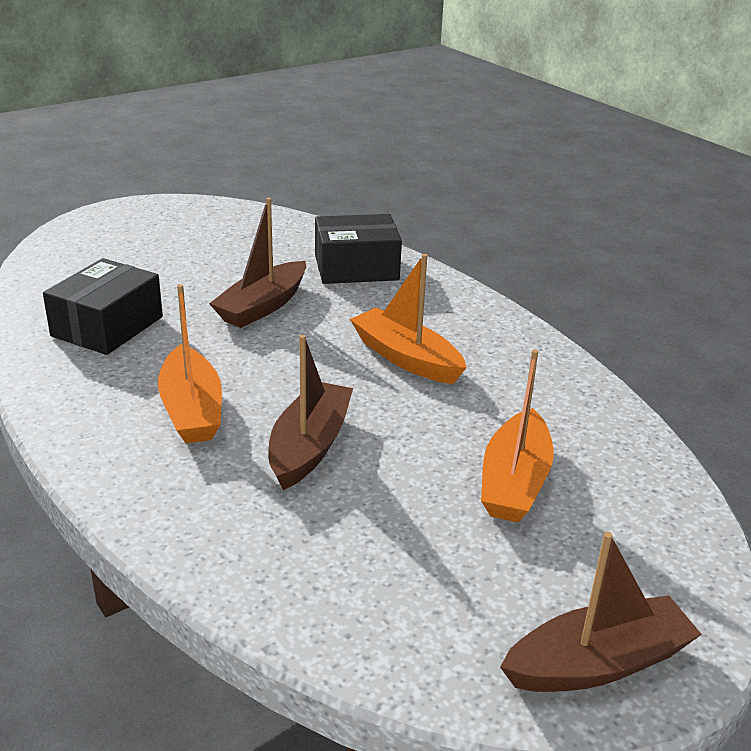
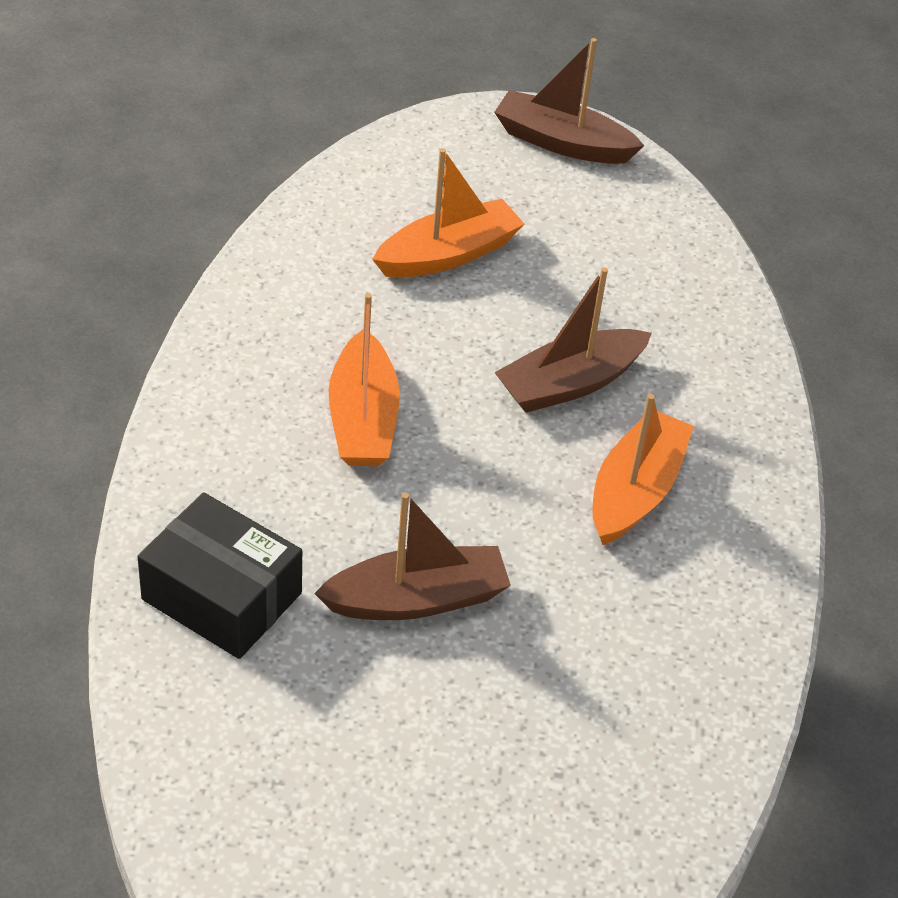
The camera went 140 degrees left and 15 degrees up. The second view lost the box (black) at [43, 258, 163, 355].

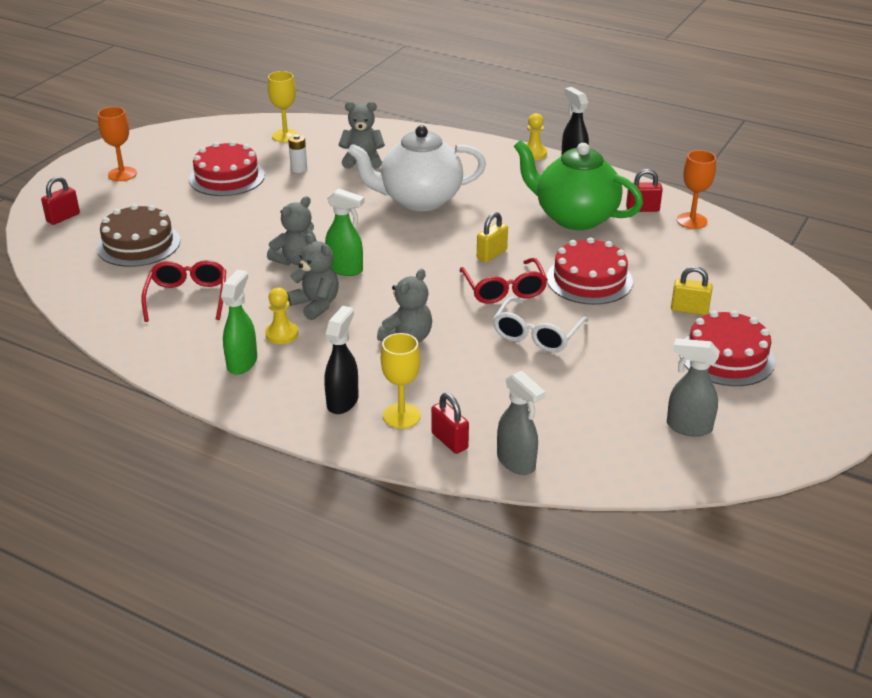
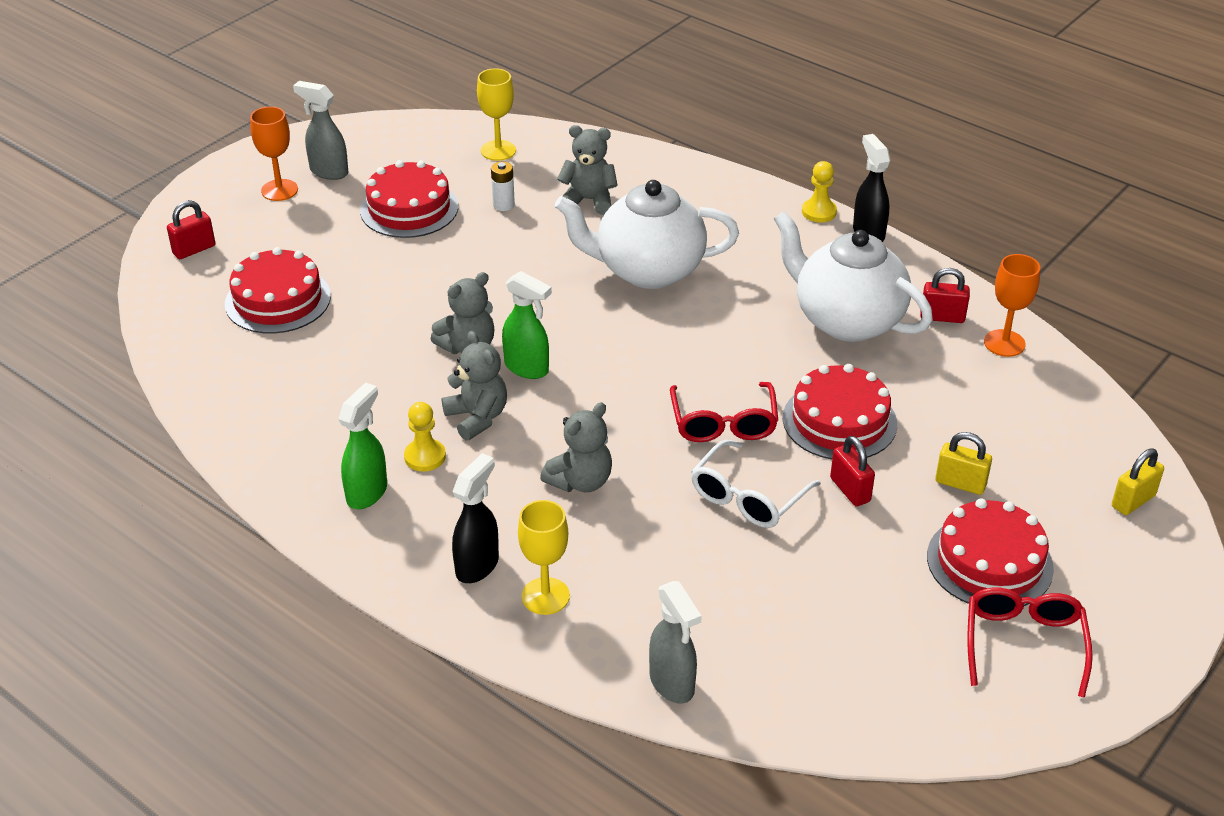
The camera went 10 degrees right and 5 degrees up. The glasses (red) ended up elsewhere, having gone from [142, 260, 226, 322] to [967, 587, 1093, 698]. The padlock (red) ended up elsewhere, having gone from [431, 393, 469, 454] to [830, 436, 875, 506]. The padlock (yellow) ended up elsewhere, having gone from [477, 212, 508, 262] to [1112, 448, 1164, 515]. The spray bottle (grey) ended up elsewhere, having gone from [667, 338, 720, 437] to [293, 81, 348, 180]. What was the cake (brown) at [96, 204, 180, 267] turned into the cake (red) at [225, 247, 331, 334]. What was the teapot (green) at [514, 140, 643, 230] turned into the teapot (white) at [774, 211, 933, 342].

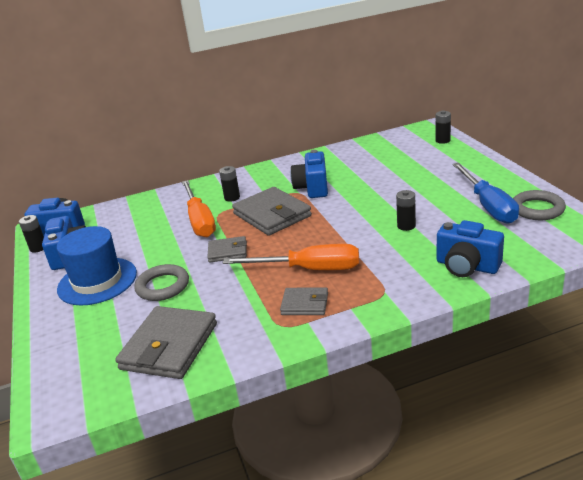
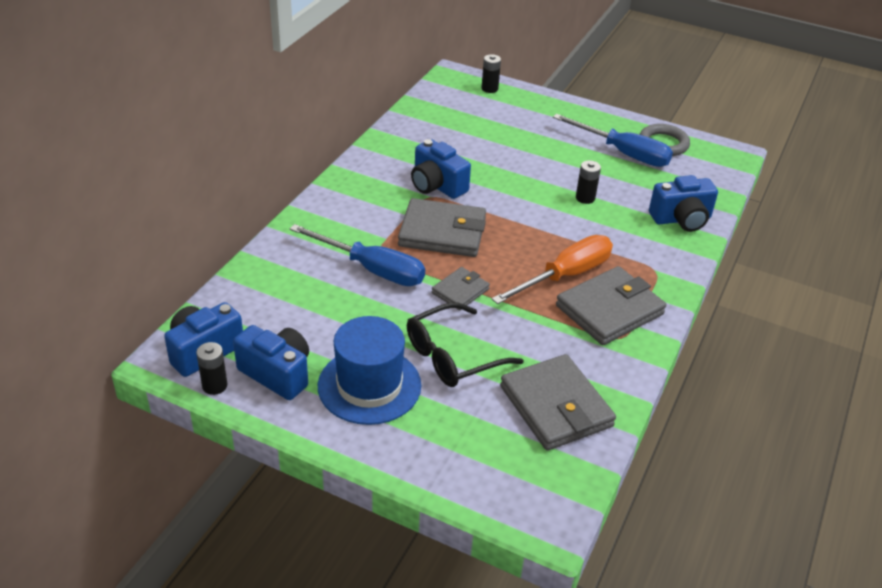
The camera went 50 degrees left and 10 degrees up. The second view lost the battery (black) at [219, 166, 240, 202]. Where the ring (grey) stood at [134, 264, 189, 301], the glasses (black) came to stand at [407, 302, 524, 387]. What was the screwdriver (orange) at [182, 180, 216, 237] turned into the screwdriver (blue) at [290, 224, 425, 286]. The size of the wallet (grey) at [280, 287, 328, 315] changed by a factor of 1.83.

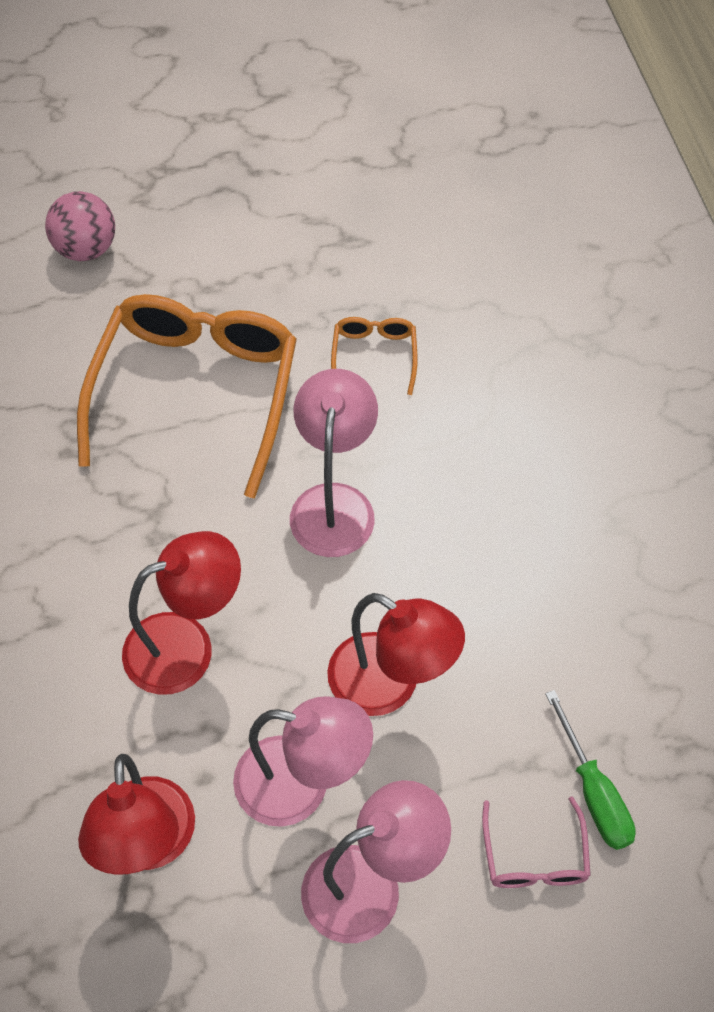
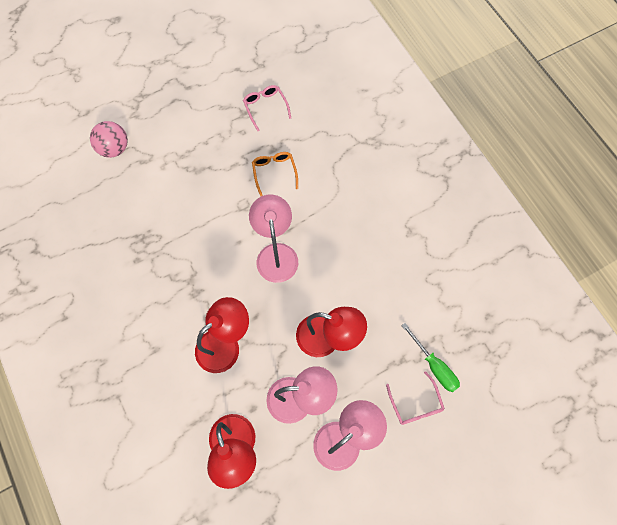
The camera went 15 degrees left and 10 degrees up. The second view lost the glasses (orange) at [77, 294, 297, 498]. The second view gained the glasses (pink) at [243, 85, 291, 131].

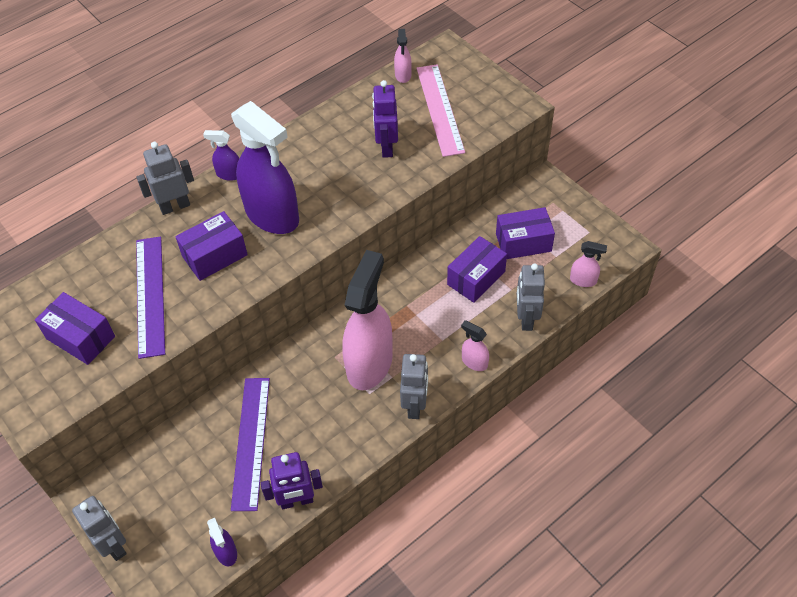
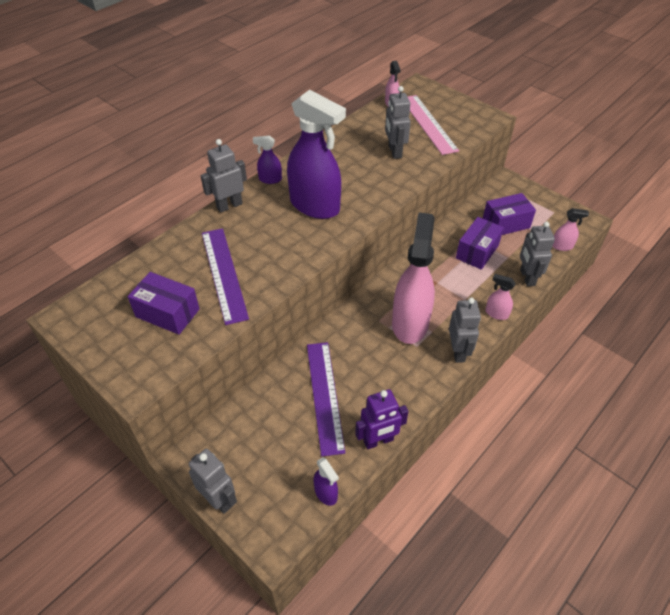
The camera went 10 degrees left and 5 degrees down. The second view lost the box (purple) at [175, 211, 248, 281]. What was the robot (purple) at [372, 80, 398, 158] turned into the robot (grey) at [385, 86, 411, 159].

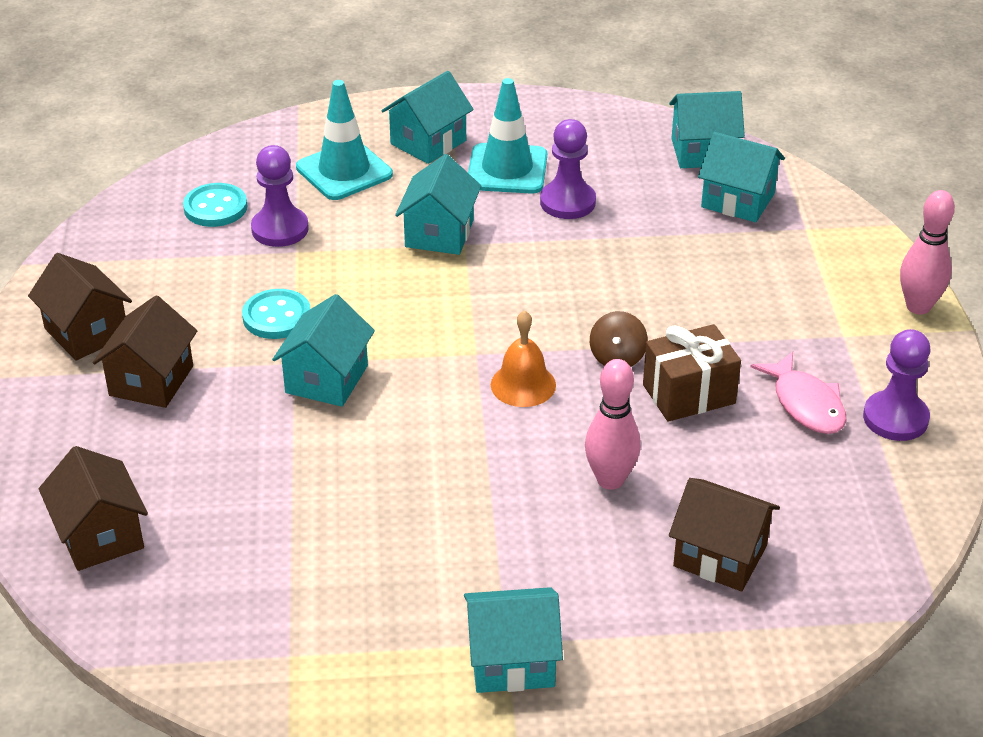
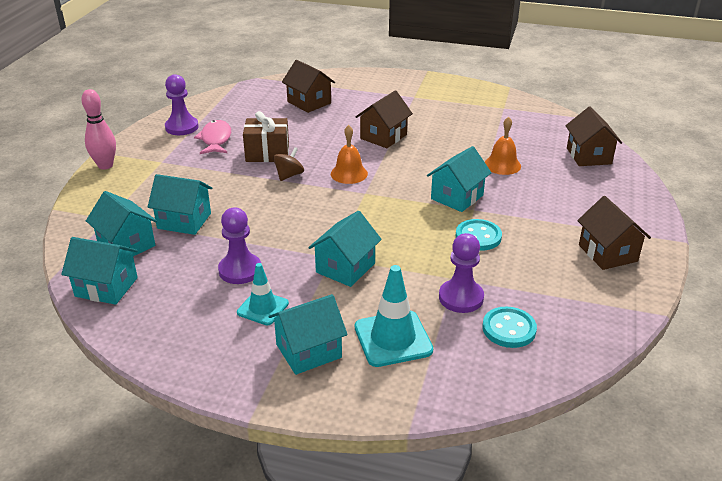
The camera went 160 degrees left and 5 degrees down. The second view lost the bowling pin (pink) at [585, 359, 641, 490]. The second view gained the bell (orange) at [485, 117, 521, 175]. The house (brown) ended up elsewhere, having gone from [93, 295, 197, 408] to [356, 90, 413, 148]. The house (turquoise) ended up elsewhere, having gone from [464, 587, 563, 693] to [148, 174, 212, 235]. The size of the traffic cone (turquoise) at [468, 78, 547, 194] changed by a factor of 0.64.

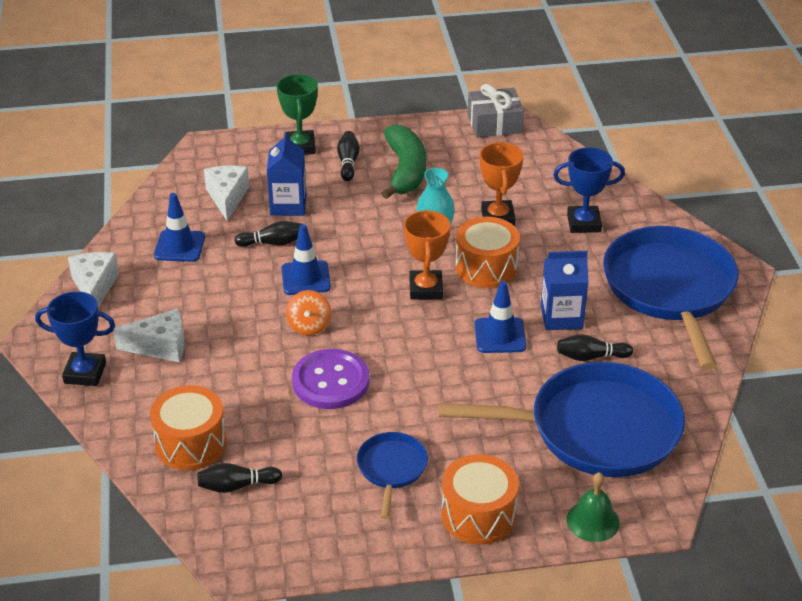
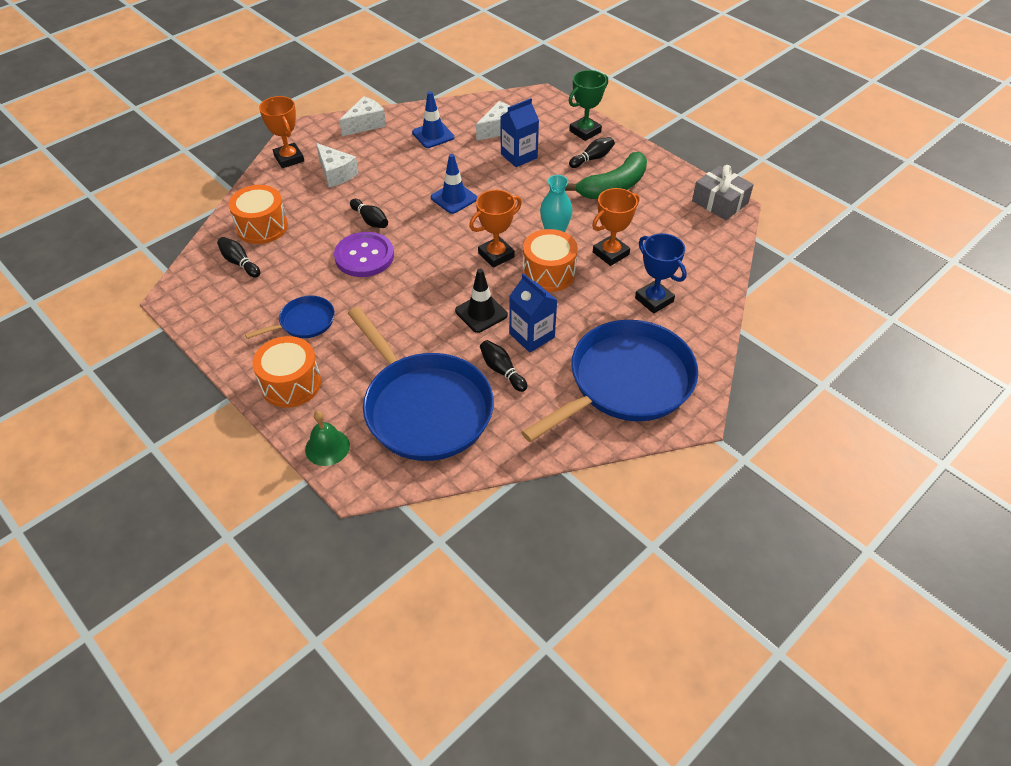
The camera went 55 degrees right and 10 degrees up. The second view lost the spinning top (orange) at [286, 290, 331, 335]. The bowling pin (black) ended up elsewhere, having gone from [235, 221, 301, 247] to [350, 199, 388, 228]. What was the trophy (blue) at [35, 291, 115, 386] turned into the trophy (orange) at [259, 96, 304, 168]. What was the traffic cone (blue) at [475, 281, 526, 353] turned into the traffic cone (black) at [455, 269, 508, 333].

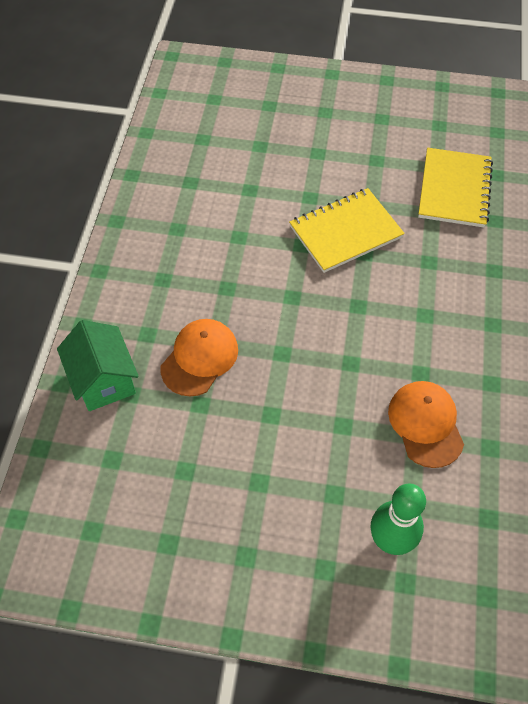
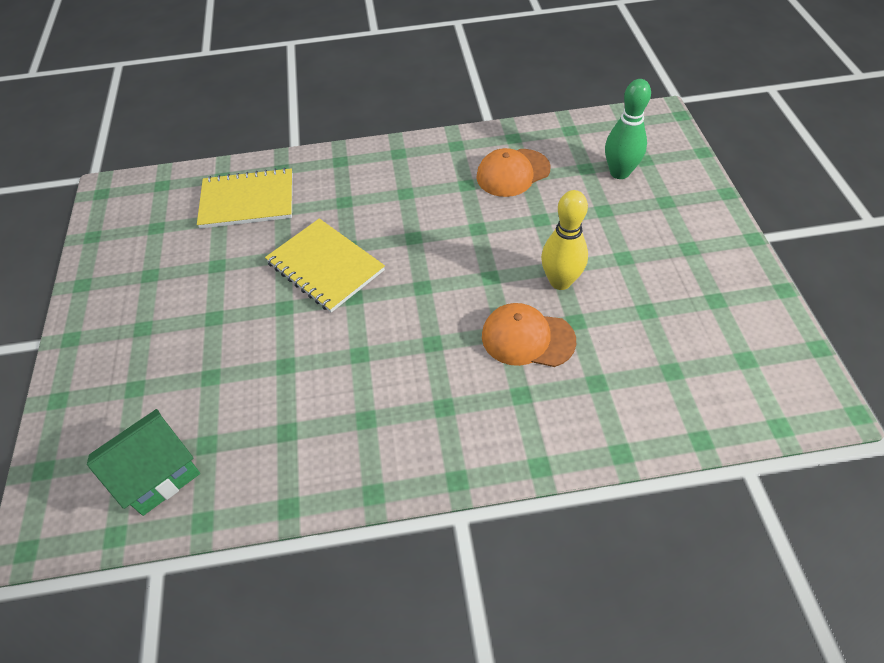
The camera went 105 degrees left and 5 degrees down. The second view gained the bowling pin (yellow) at [541, 190, 588, 290]. The house (green) ended up elsewhere, having gone from [57, 320, 139, 411] to [87, 409, 200, 516].

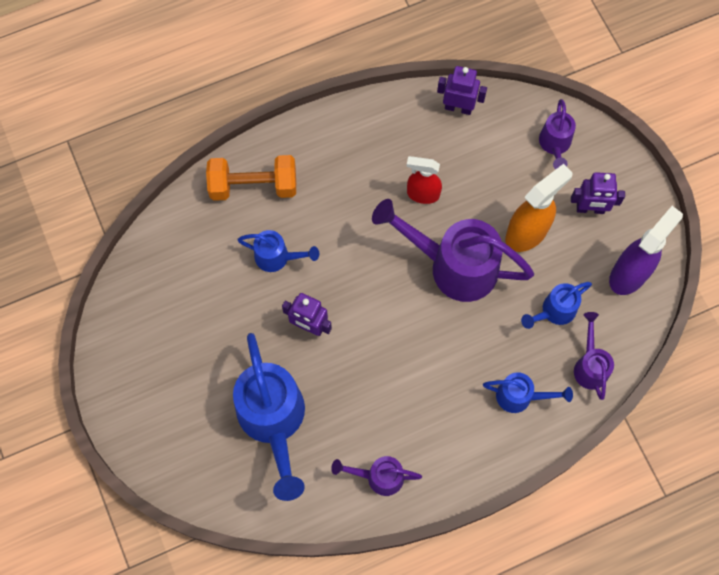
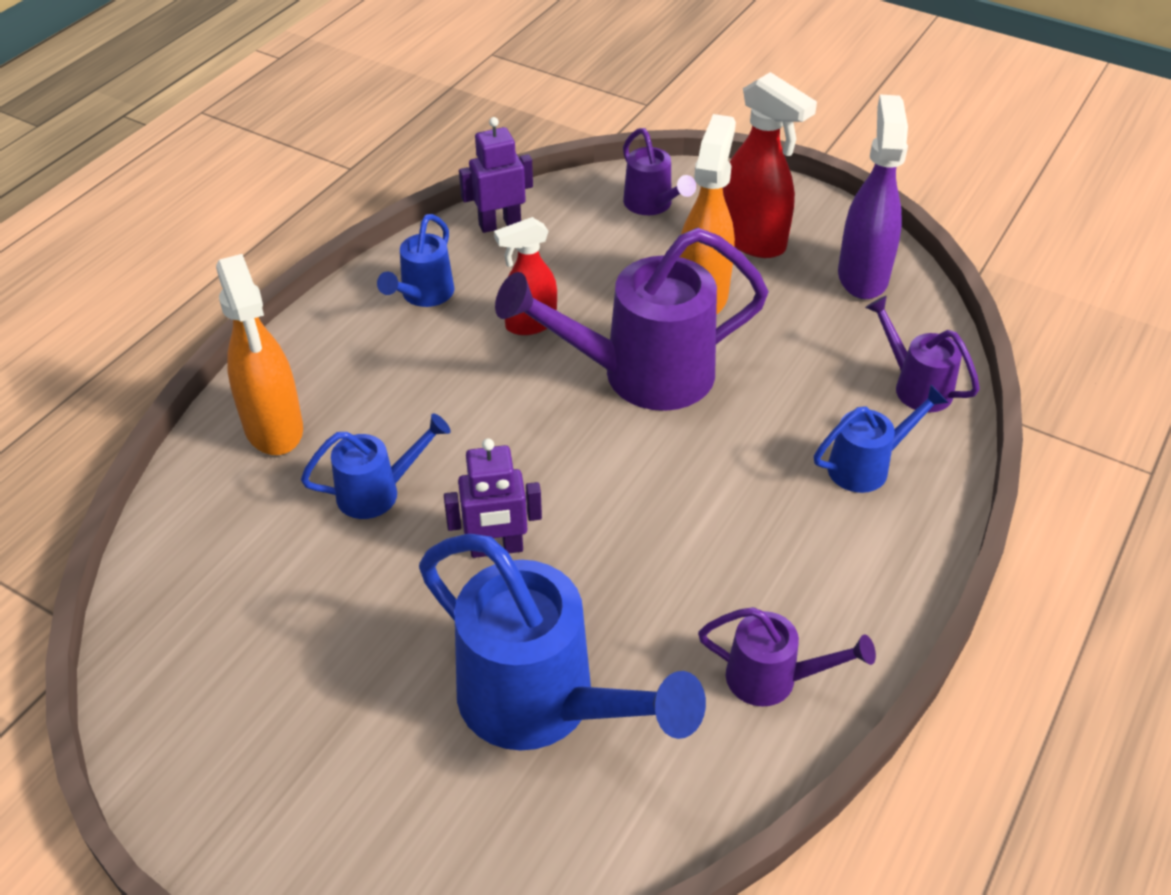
The camera went 35 degrees left and 25 degrees down. The watering can (blue) ended up elsewhere, having gone from [521, 282, 592, 329] to [377, 214, 454, 307]. Where the dumbbell (orange) stood at [206, 155, 296, 201], the spray bottle (orange) came to stand at [216, 254, 303, 455]. Where the robot (purple) stood at [571, 172, 625, 214], the spray bottle (red) came to stand at [723, 72, 817, 258]. The watering can (purple) at [331, 456, 422, 496] ended up facing another way, 135 degrees counterclockwise from before.

